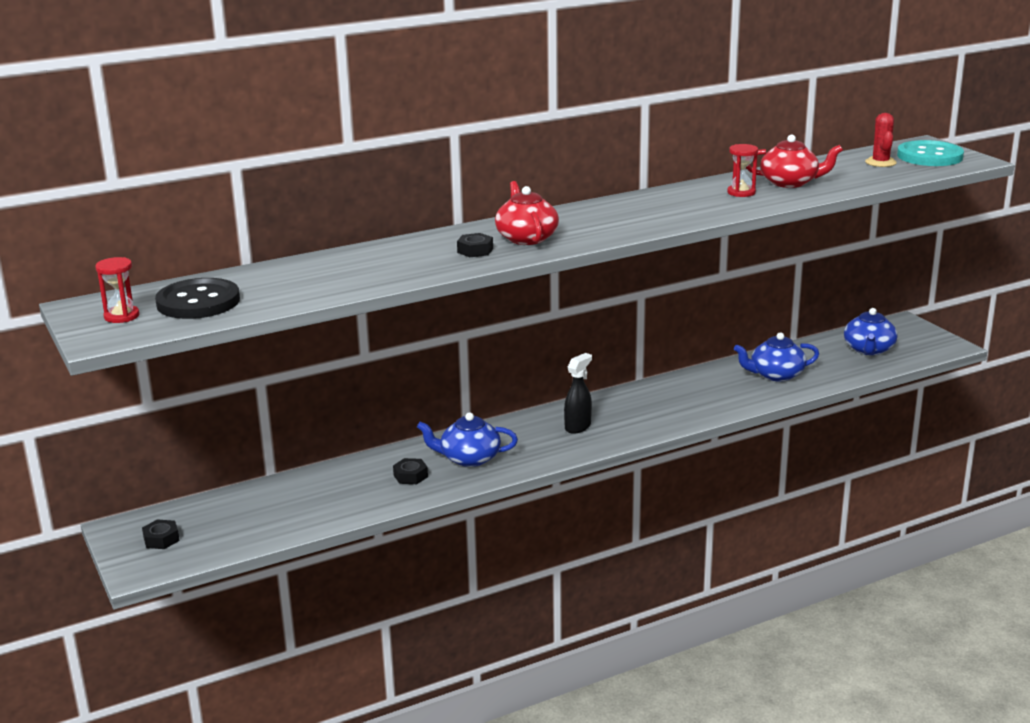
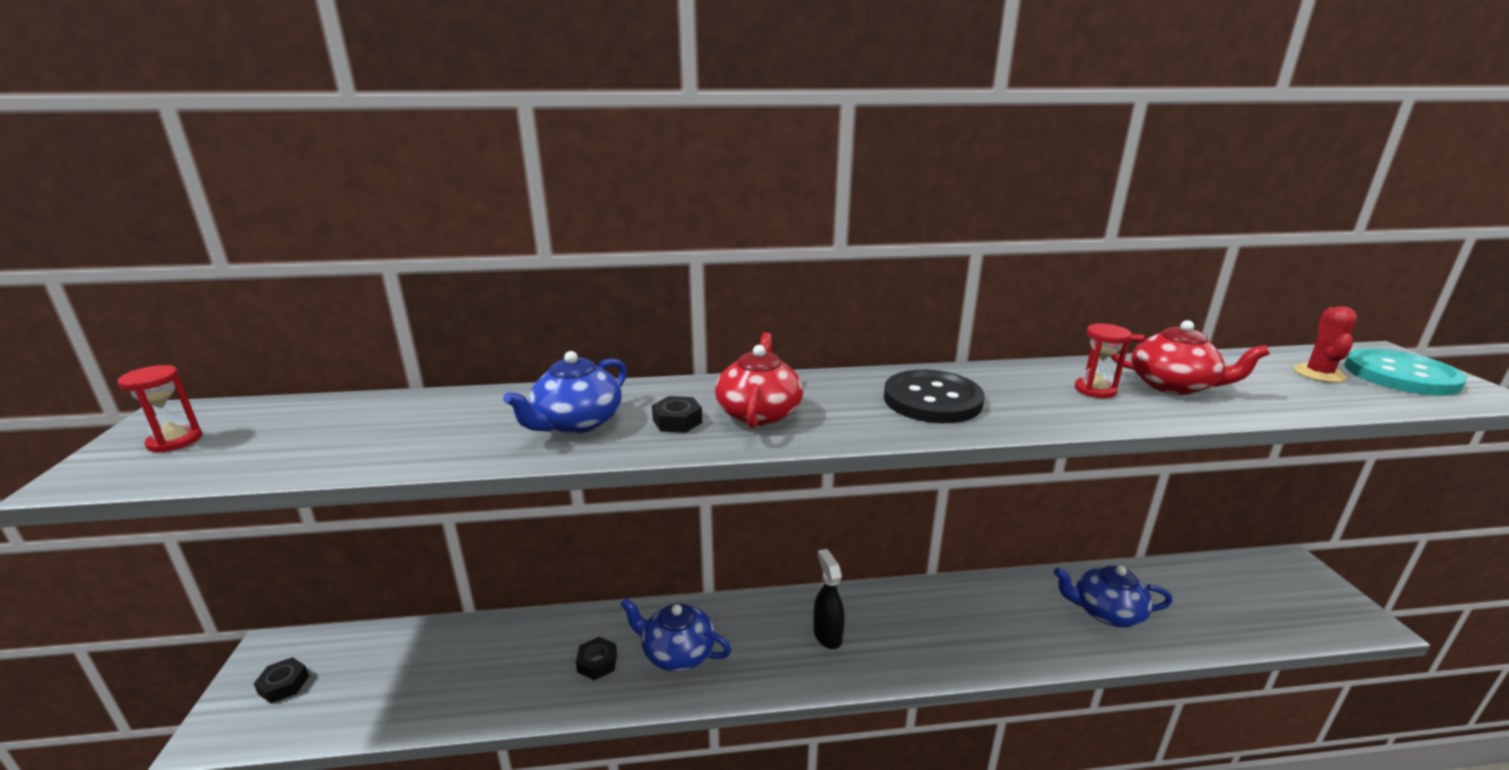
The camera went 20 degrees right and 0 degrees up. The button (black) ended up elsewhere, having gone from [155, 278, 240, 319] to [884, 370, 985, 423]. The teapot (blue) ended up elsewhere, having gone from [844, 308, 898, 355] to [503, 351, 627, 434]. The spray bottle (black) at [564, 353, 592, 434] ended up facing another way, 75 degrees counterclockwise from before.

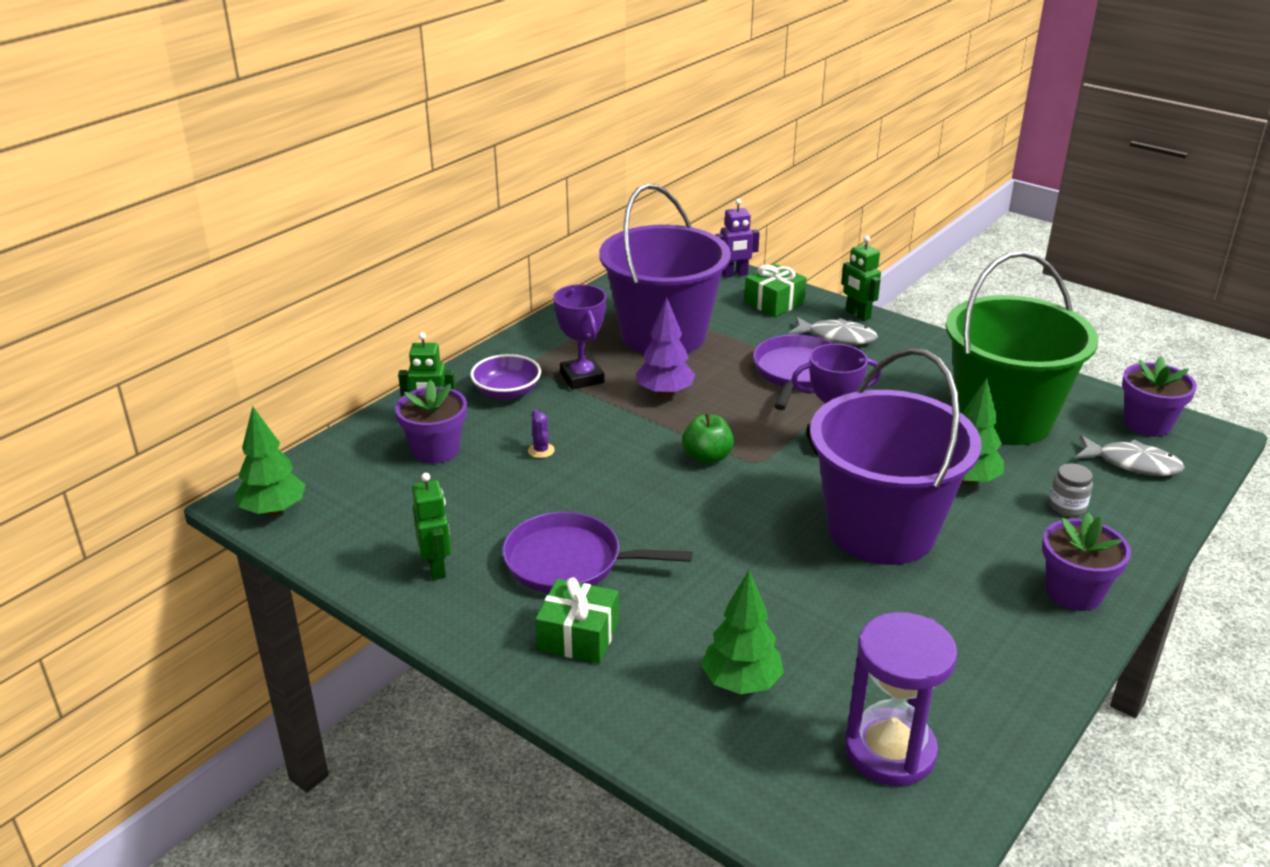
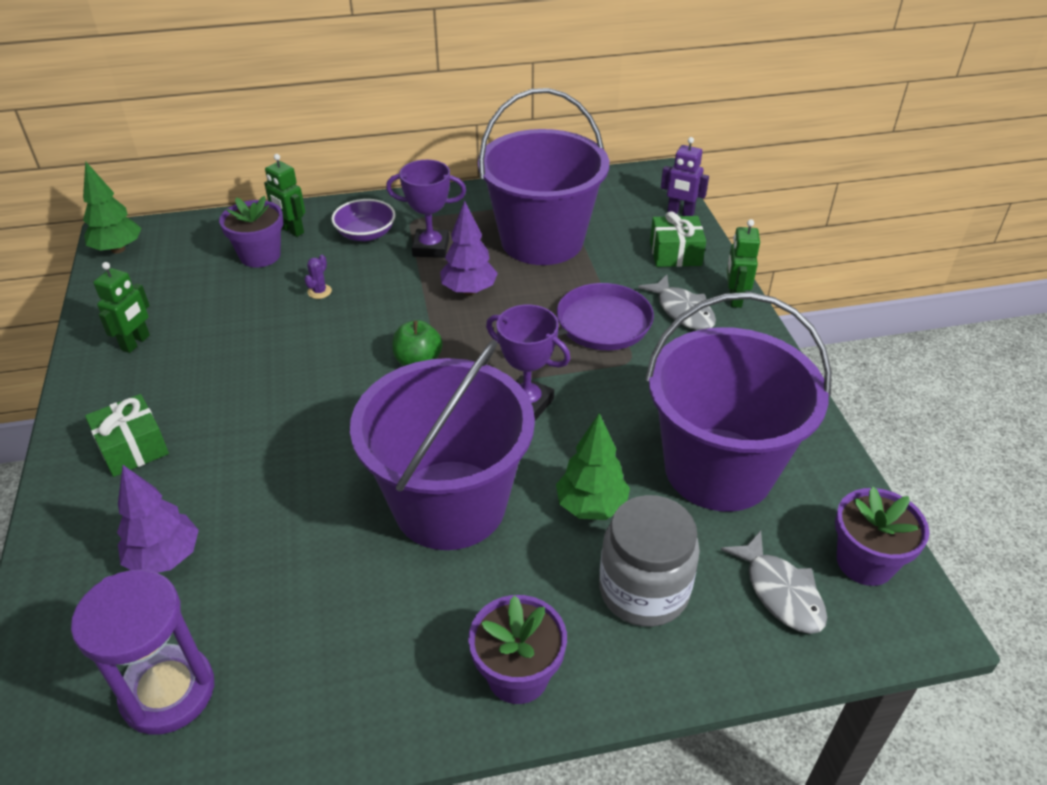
The camera went 40 degrees right and 10 degrees up. The second view lost the pan (purple) at [502, 512, 692, 593]. What was the tree (green) at [701, 570, 784, 694] turned into the tree (purple) at [117, 465, 199, 573]. What was the bucket (green) at [946, 251, 1098, 445] turned into the bucket (purple) at [645, 292, 832, 512]. The trophy (purple) at [553, 284, 607, 390] ended up facing another way, 75 degrees clockwise from before. The size of the jar (grey) at [1049, 463, 1093, 516] changed by a factor of 2.09.

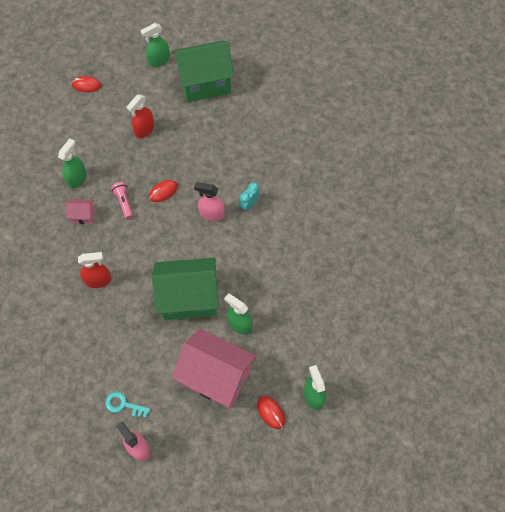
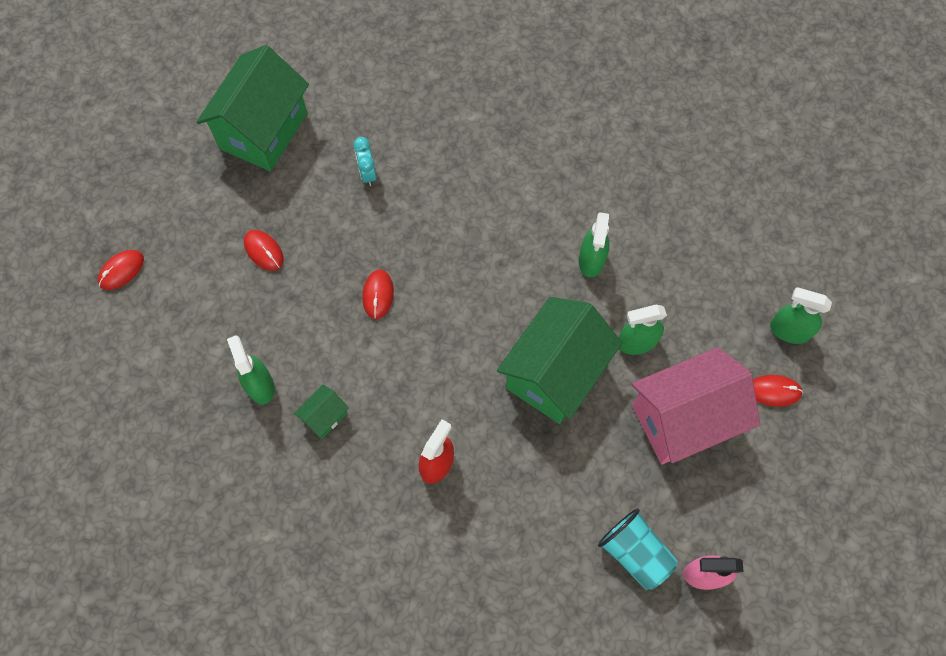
The camera went 50 degrees left and 5 degrees up. The second view lost the flashlight (pink) at [111, 182, 133, 219]. The second view lost the spray bottle (pink) at [194, 182, 225, 221]. The spray bottle (green) ended up elsewhere, having gone from [140, 23, 170, 67] to [579, 212, 609, 278]. The clock (turquoise) ended up elsewhere, having gone from [239, 182, 260, 212] to [353, 137, 377, 186]. Where the key (turquoise) stood at [105, 392, 150, 418], the cup (turquoise) came to stand at [598, 508, 678, 590]. Where the spray bottle (red) stood at [127, 95, 154, 138], the mouse (red) came to stand at [244, 230, 284, 271]. What was the house (pink) at [66, 199, 95, 224] turned into the house (green) at [294, 384, 349, 439].

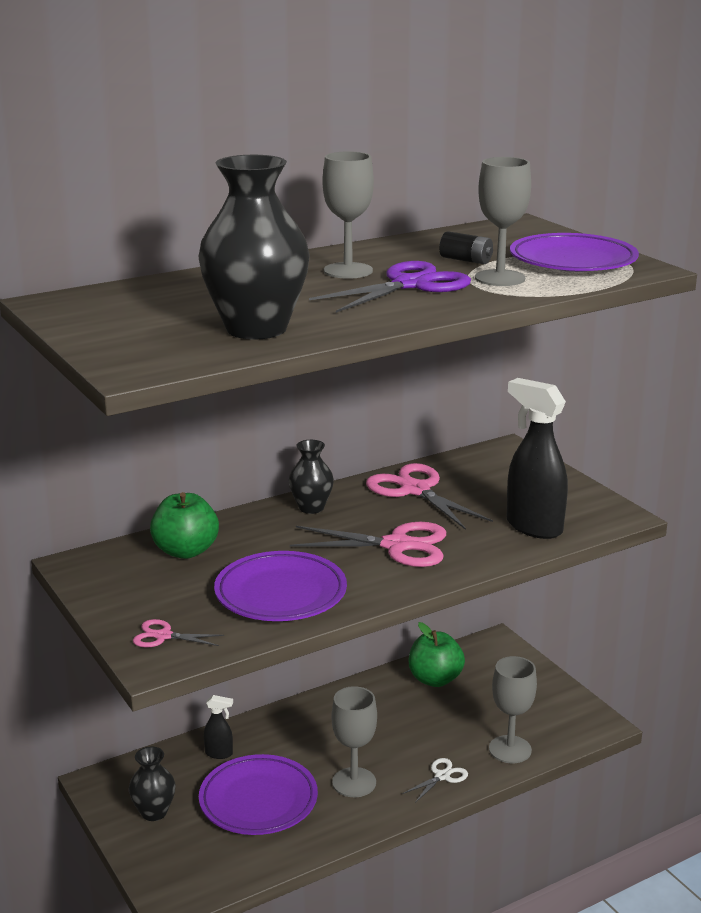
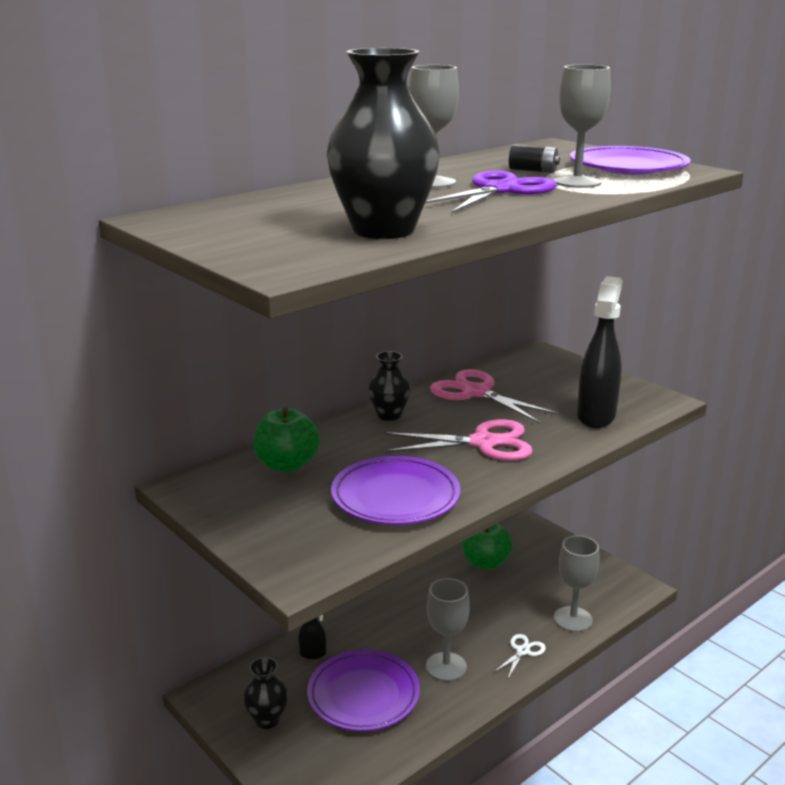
The camera went 10 degrees left and 0 degrees up. The second view lost the scissors (pink) at [133, 619, 224, 648]. The spray bottle (black) at [507, 378, 568, 539] ended up facing another way, 75 degrees clockwise from before.

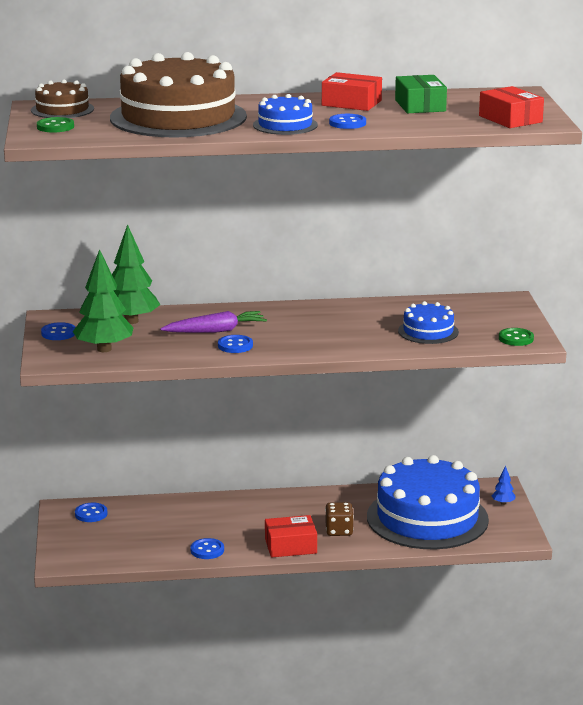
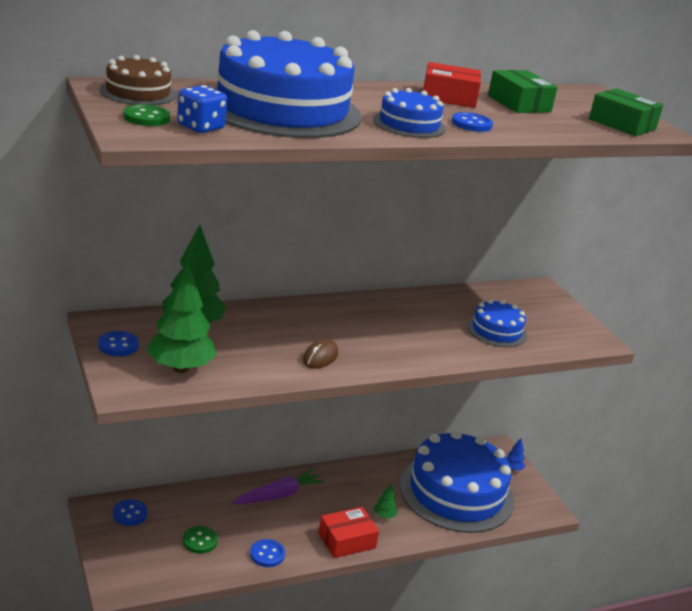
The camera went 20 degrees left and 5 degrees up. The second view gained the dice (blue) at [177, 85, 227, 133]. The carrot (purple) ended up elsewhere, having gone from [160, 311, 267, 333] to [233, 469, 325, 504]. The button (green) ended up elsewhere, having gone from [499, 328, 534, 346] to [183, 526, 218, 554]. Where the button (blue) stood at [218, 335, 253, 353], the mouse (brown) came to stand at [303, 339, 338, 368]. Where the dice (brown) stood at [325, 502, 354, 536], the tree (green) came to stand at [374, 483, 398, 519]. What was the cake (brown) at [110, 52, 247, 138] turned into the cake (blue) at [213, 30, 361, 138]. What was the box (red) at [479, 86, 544, 128] turned into the box (green) at [589, 88, 663, 136].

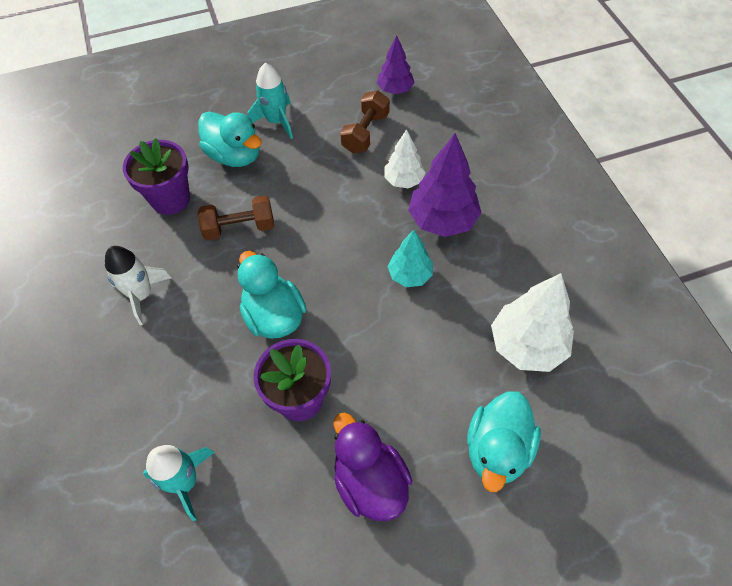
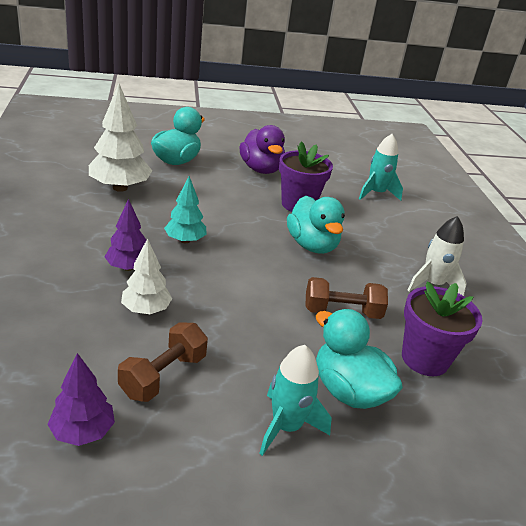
The camera went 175 degrees left and 25 degrees down. The size of the tree (purple) at [408, 133, 481, 237] changed by a factor of 0.61.

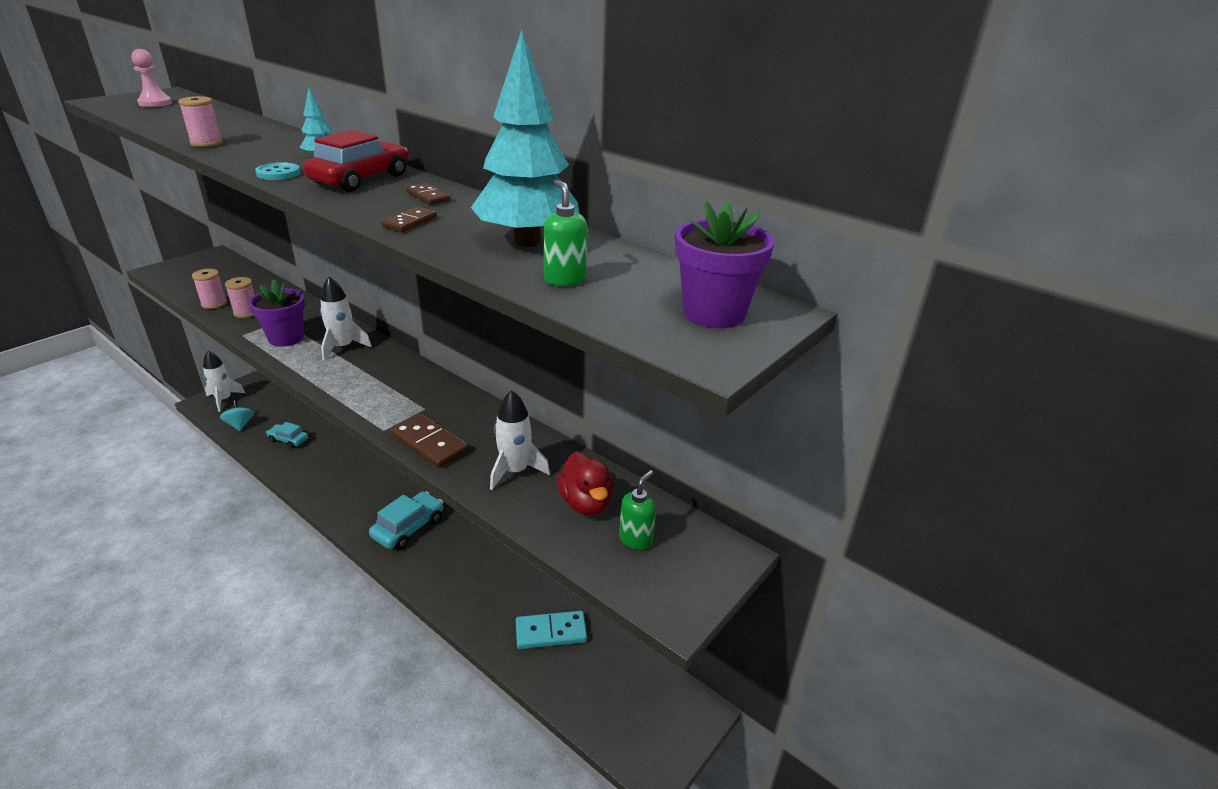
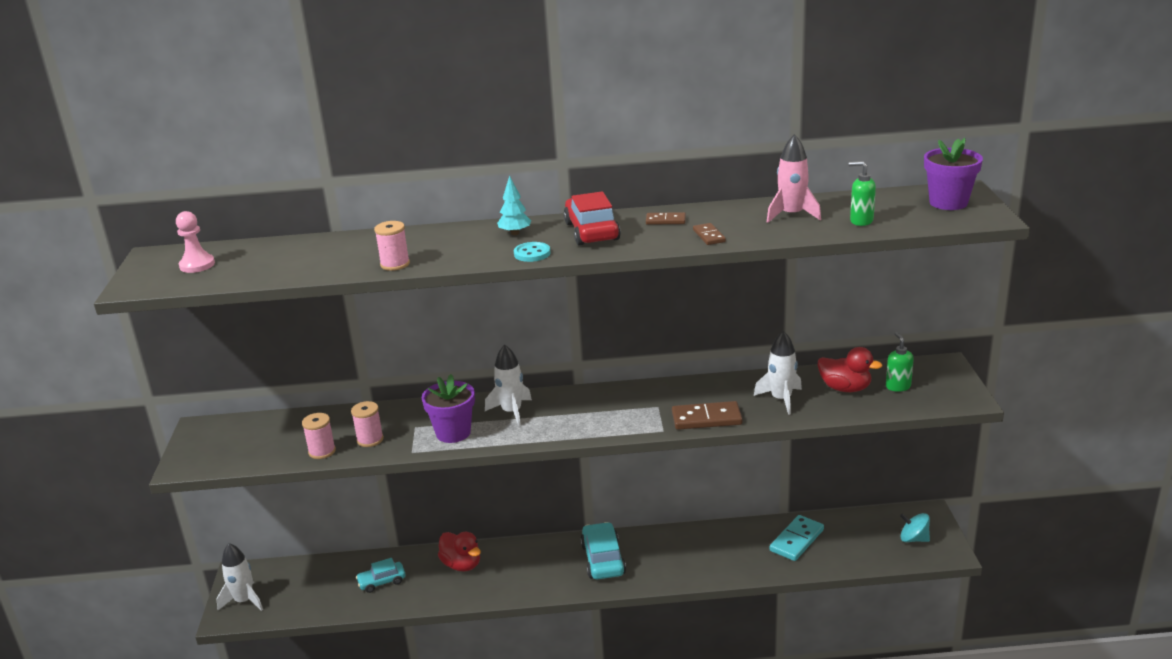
The camera went 40 degrees left and 5 degrees down. The second view gained the duck (red) at [438, 532, 481, 571]. The spinning top (turquoise) ended up elsewhere, having gone from [220, 400, 254, 431] to [900, 513, 930, 542]. Where the tree (turquoise) stood at [471, 30, 579, 247], the rocket (pink) came to stand at [767, 134, 821, 223].

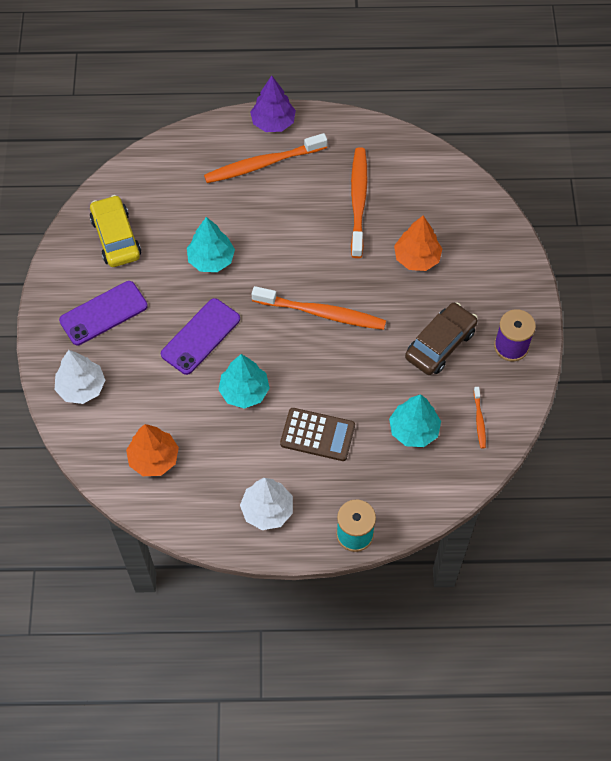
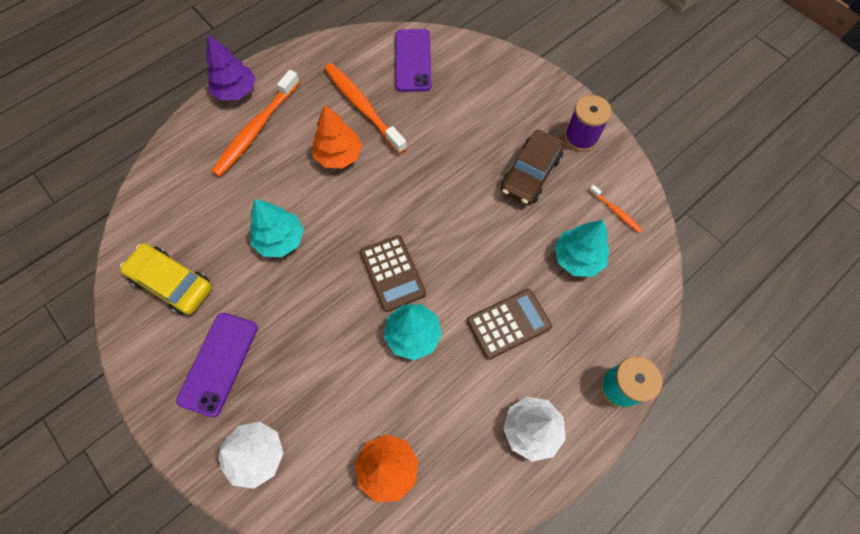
The camera went 40 degrees left and 5 degrees up. The second view lost the toothbrush (orange) at [252, 286, 386, 330]. The second view gained the calculator (brown) at [360, 235, 426, 312]. The phone (purple) ended up elsewhere, having gone from [161, 298, 240, 375] to [395, 29, 432, 92]. The tree (orange) ended up elsewhere, having gone from [394, 216, 442, 271] to [313, 105, 362, 168]. The car (brown) at [405, 302, 478, 375] ended up facing another way, 150 degrees counterclockwise from before.

